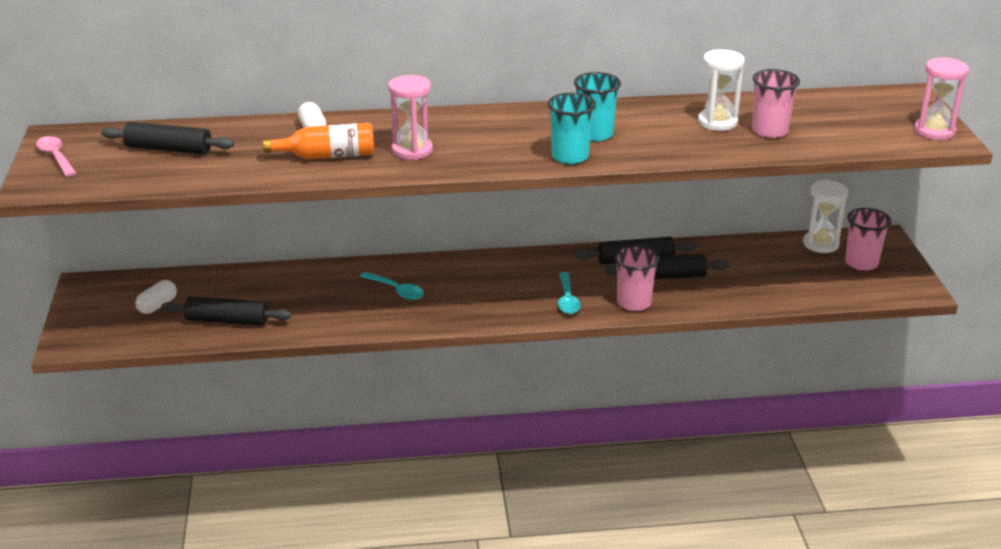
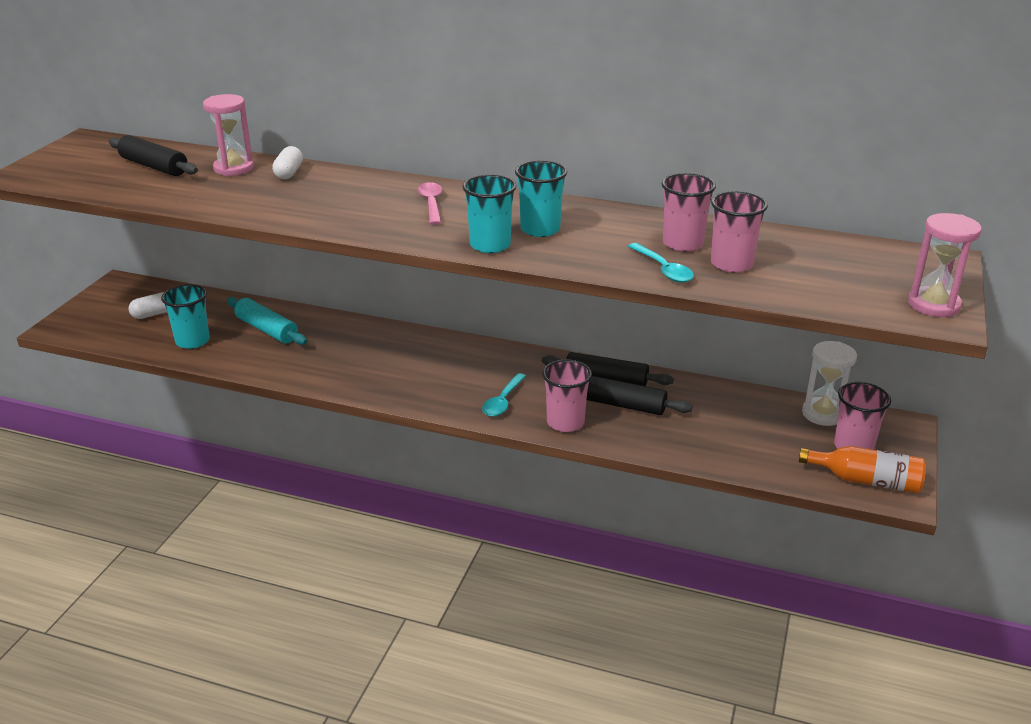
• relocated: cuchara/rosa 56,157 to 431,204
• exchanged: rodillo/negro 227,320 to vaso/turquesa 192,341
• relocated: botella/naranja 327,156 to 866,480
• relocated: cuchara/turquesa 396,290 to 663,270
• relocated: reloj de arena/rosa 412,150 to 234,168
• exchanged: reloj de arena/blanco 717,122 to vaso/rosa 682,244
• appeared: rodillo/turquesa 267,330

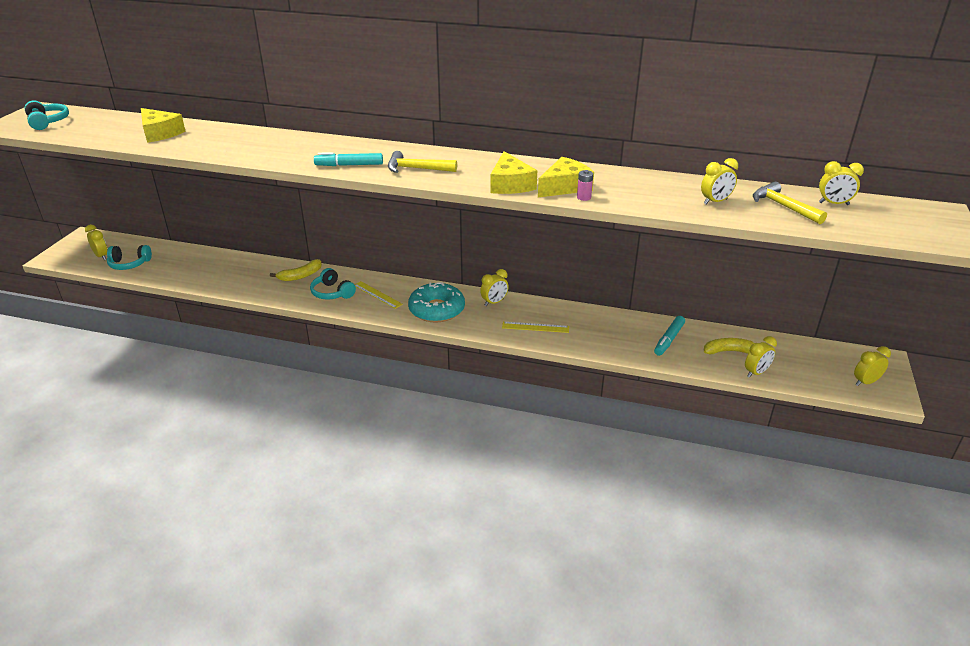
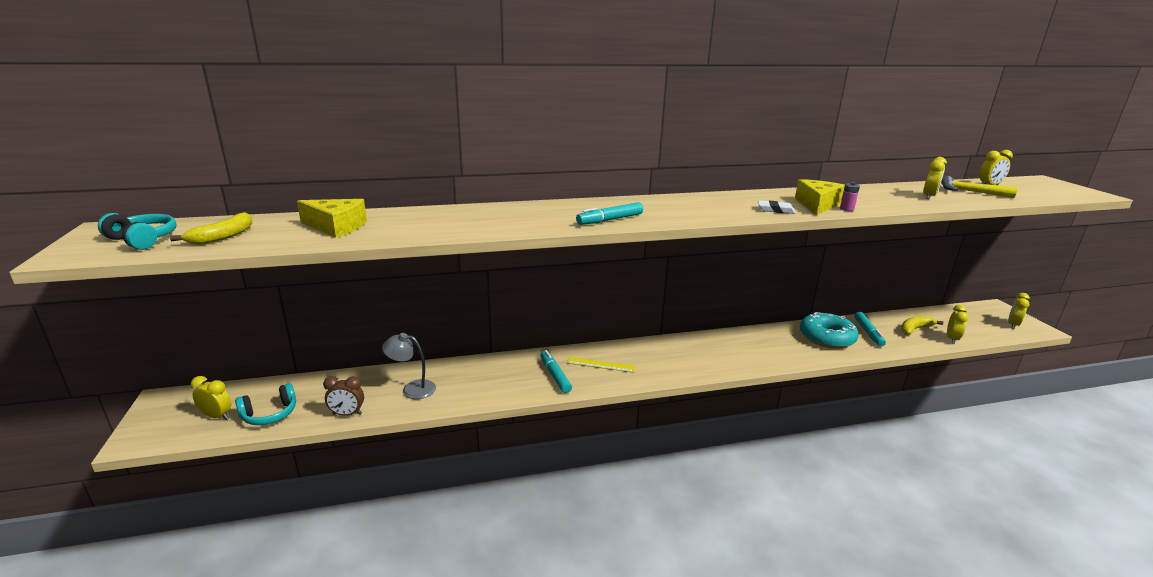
• relocated: plátano/amarillo 300,276 to 223,236
• exchanged: auriculares/turquesa 332,293 to rotulador/turquesa 555,376
• missing: martillo/amarillo 416,169
• relocated: rosquilla/turquesa 436,310 to 827,337
• missing: despertador/amarillo 494,302
• exchanged: queso/amarillo 510,184 to goma de borrar/blanco 775,210
• missing: regla/amarillo 535,327
• appeared: despertador/marrón 347,414
• appeared: lámpara/gris 412,389

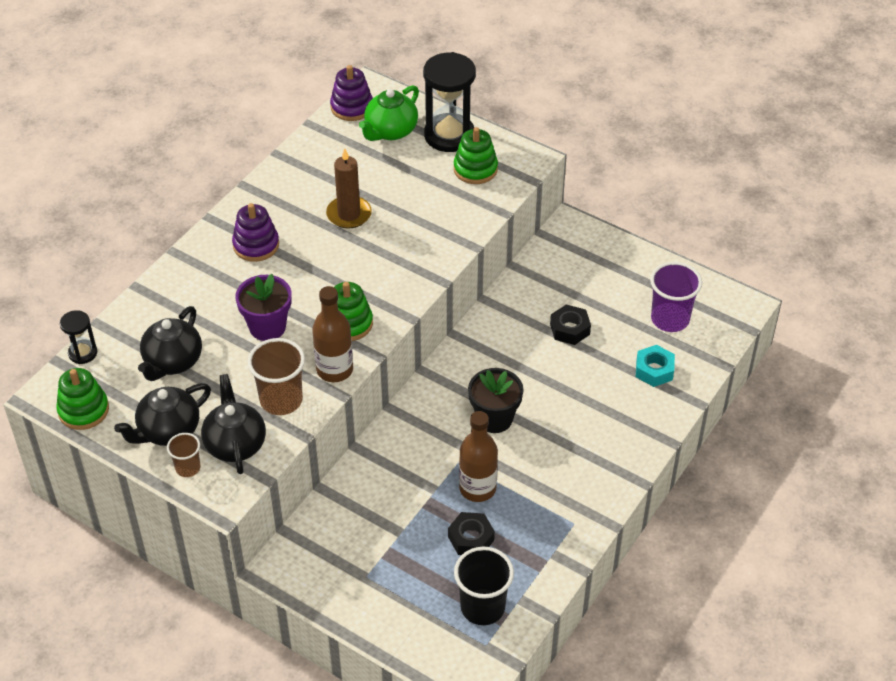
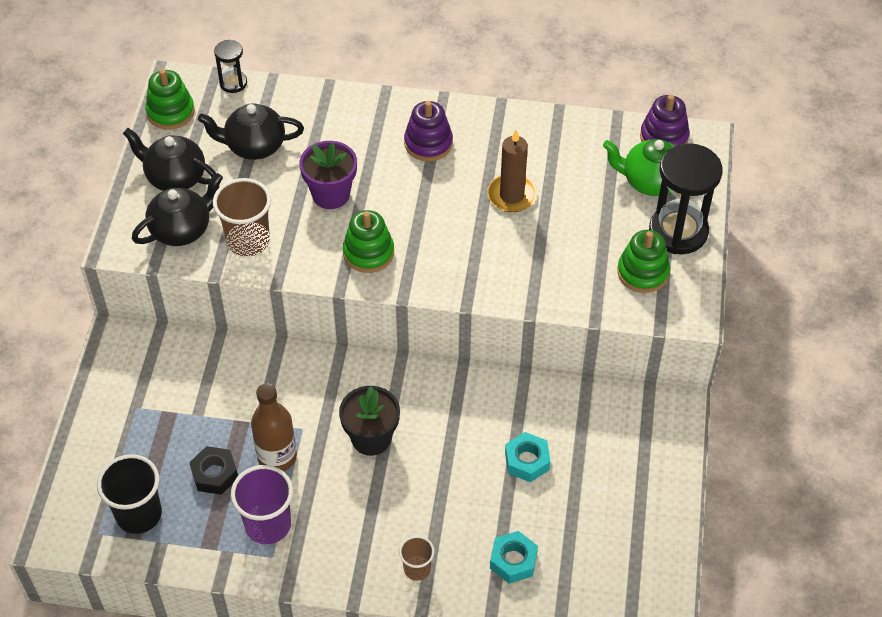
• relocated: vaso/marrón 188,468 to 417,569
• missing: botella/marrón 334,370
• colour: tuerca/negro 569,329 to tuerca/turquesa 527,461
• relocated: vaso/morado 670,319 to 268,525

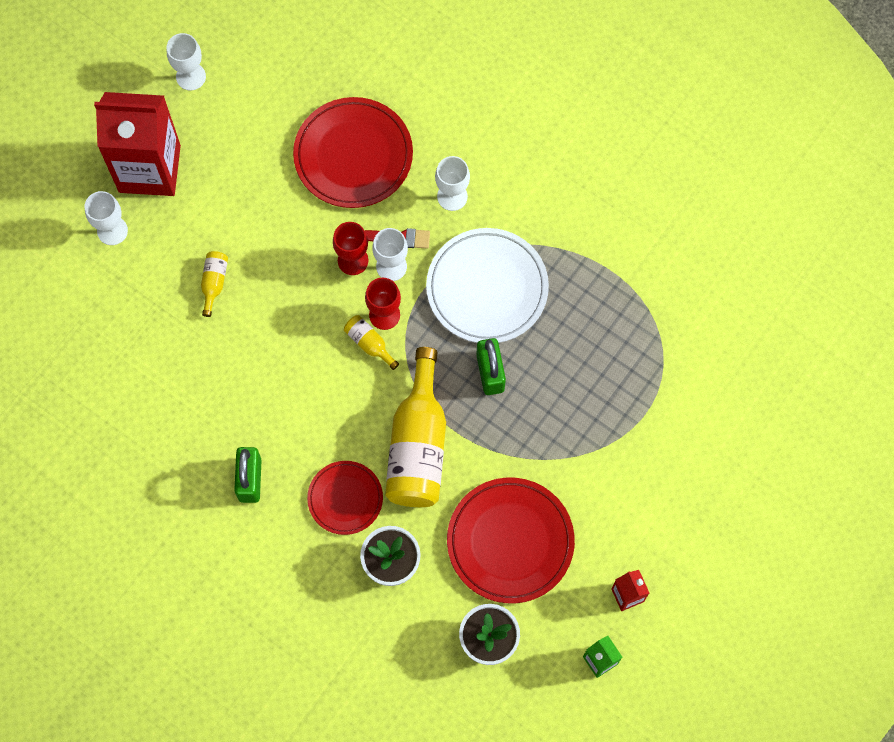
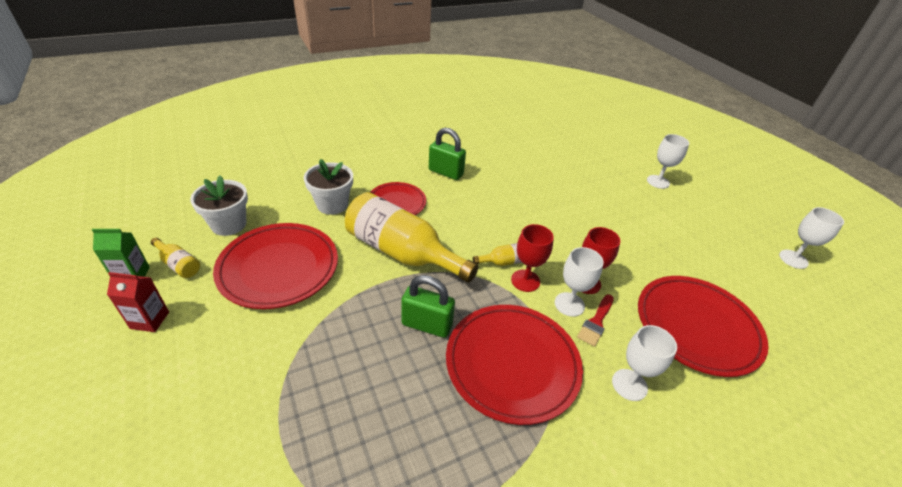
• missing: cartón de leche/rojo 149,168
• relocated: botella/amarillo 214,283 to 178,264
• colour: plato/blanco 487,288 to plato/rojo 512,364

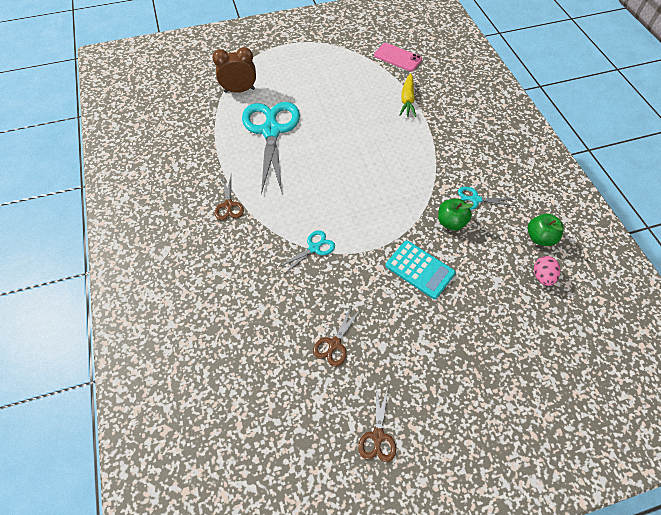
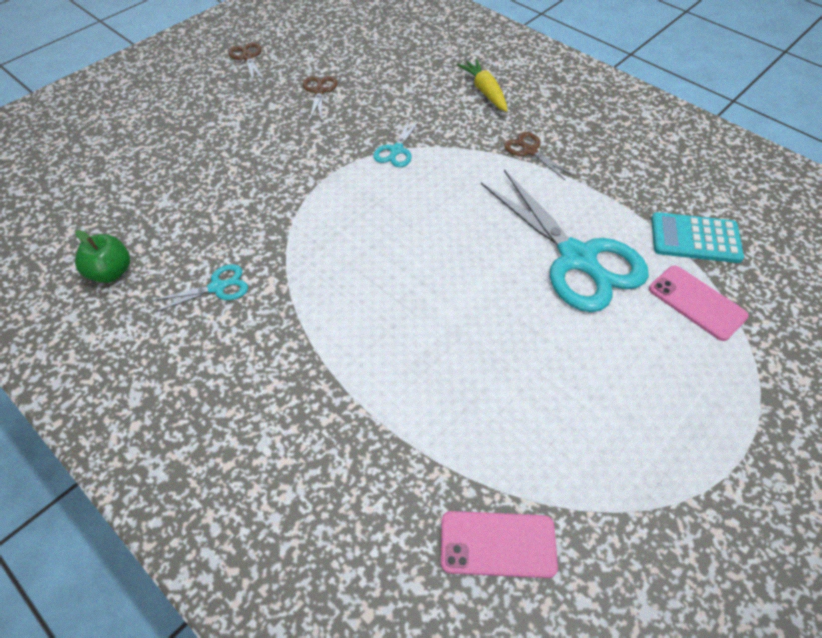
• exchanged: despertador/marrón 239,90 to móvil/rosa 697,302
• relocated: calculadora/turquesa 419,269 to 695,238
• relocated: zanahoria/amarillo 407,100 to 485,91
• missing: manzana/verde 451,222
• missing: huevo/rosa 542,276

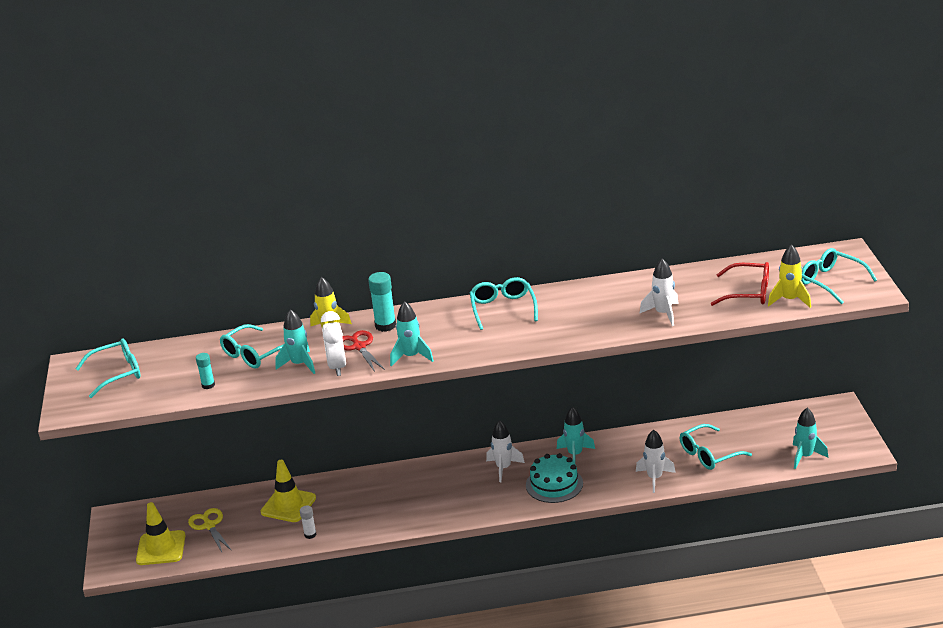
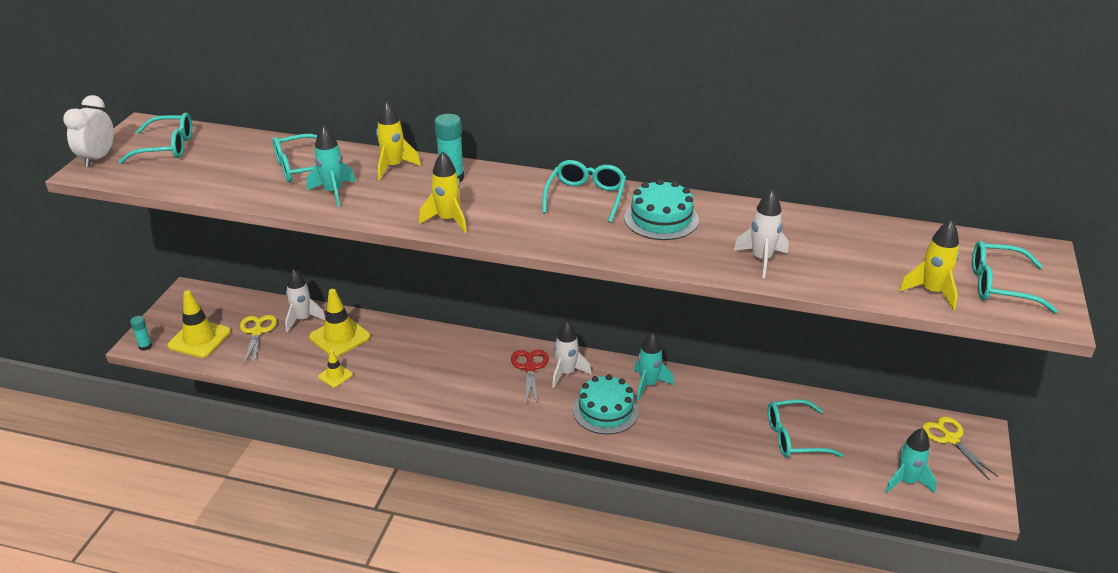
• relocated: barra de pegamento/turquesa 208,385 to 145,346
• exchanged: barra de pegamento/blanco 310,534 to cono de tráfico/amarillo 335,376
• relocated: despertador/blanco 337,367 to 98,158
• relocated: tijeras/rojo 359,347 to 530,368
• colour: cohete/turquesa 411,357 to cohete/amarillo 448,220
• relocated: cohete/blanco 655,478 to 303,319
• missing: gafas/rojo 747,292
• spun: gafas/turquesa 831,282 = 1000,285 60 degrees counterclockwise
• appeared: tarta/turquesa 661,219
• appeared: tijeras/amarillo 950,439

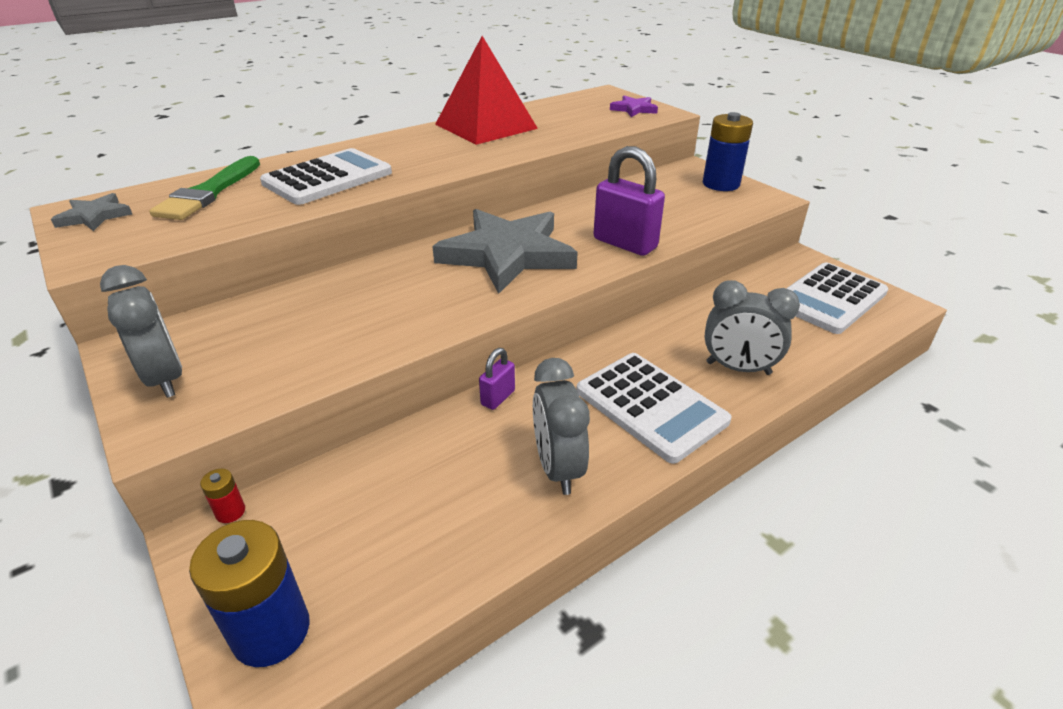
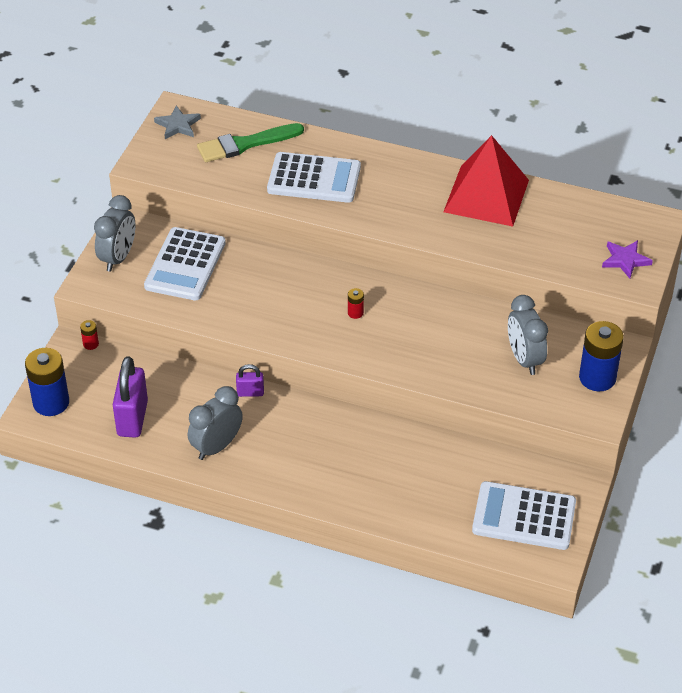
• exchanged: estrella/gris 507,254 to pila/rojo 355,313
• relocated: calculadora/blanco 650,406 to 185,265
• relocated: candado/morado 625,243 to 132,418
• relocated: despertador/gris 738,368 to 524,359

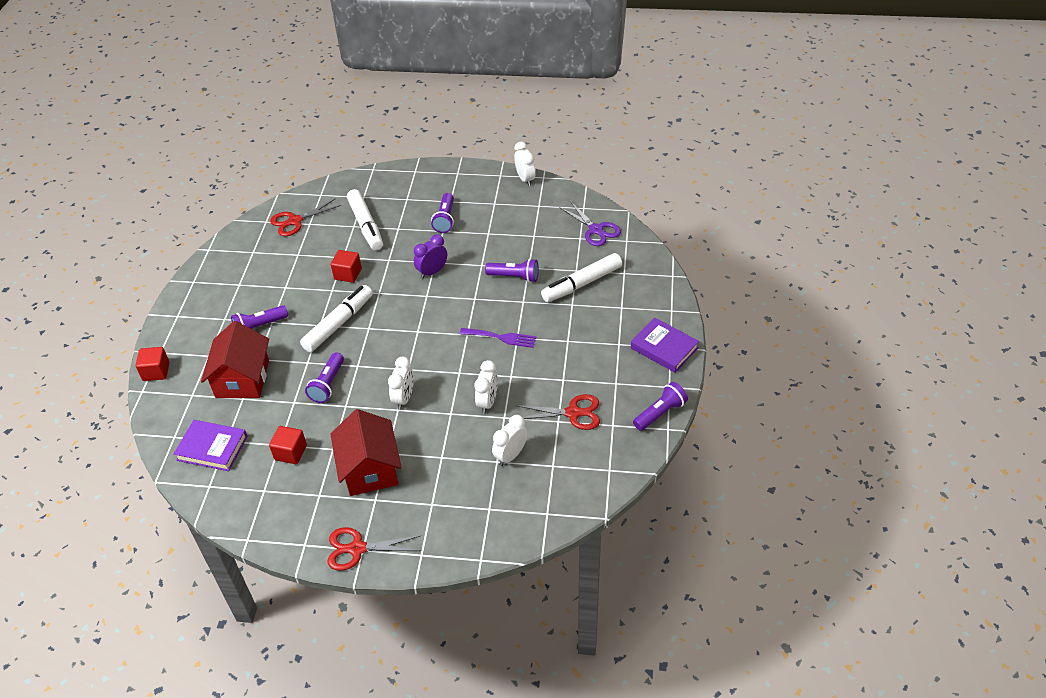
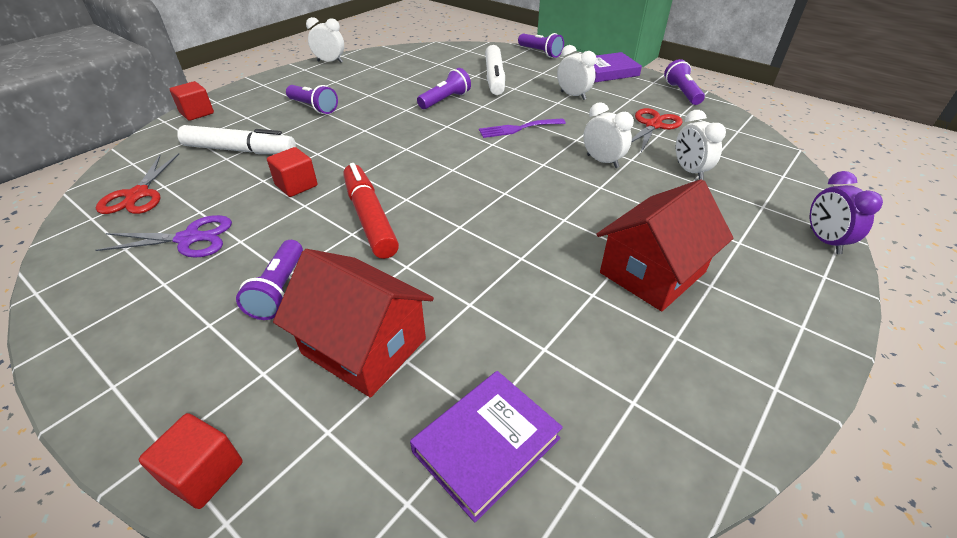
• relocated: cubo/rojo 290,452 to 197,113
• colour: rotulador/blanco 338,324 to rotulador/rojo 369,218
• relocated: lámpara de mano/morado 328,384 to 540,53
• missing: tijeras/rojo 357,549
• spun: casa/rojo 370,469 = 652,272 60 degrees counterclockwise
• relocated: despertador/blanco 404,398 to 573,96
• relocated: despertador/morado 432,272 to 824,241
• spun: tenedor/morado 501,337 = 518,128 150 degrees counterclockwise
• relocated: tijeras/morado 596,230 to 189,239

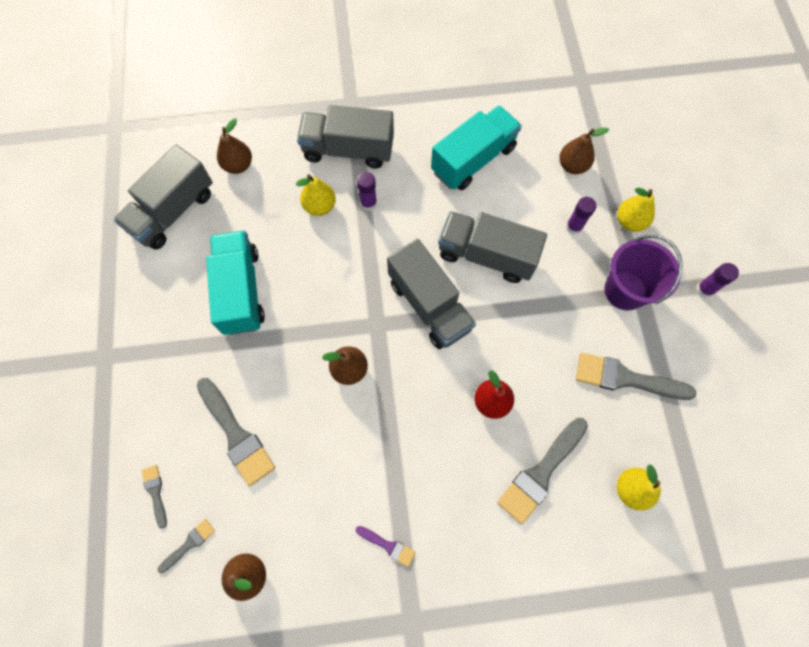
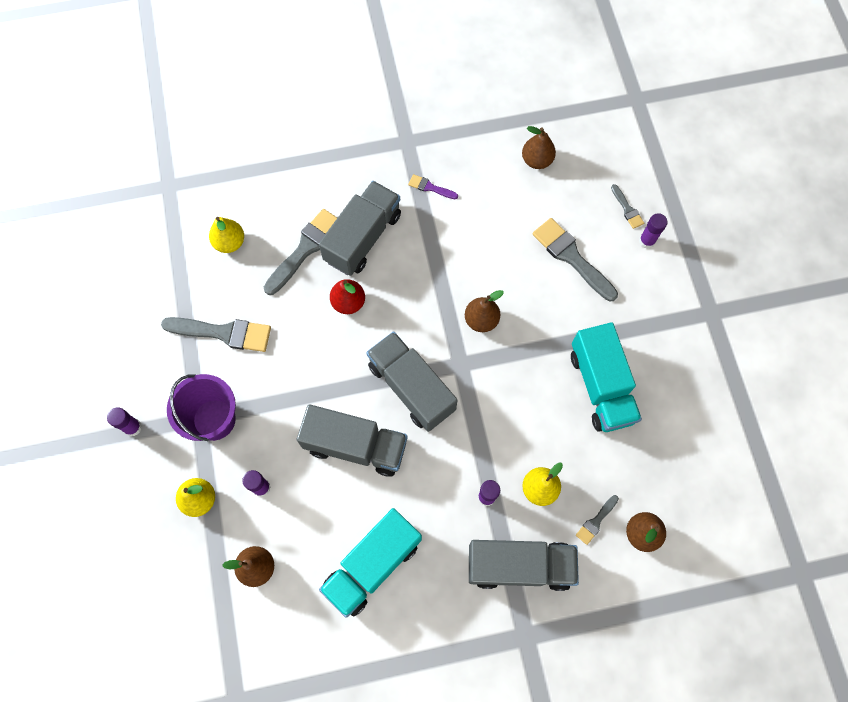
• relocated: camión/gris 173,211 to 363,238
• relocated: pincel/gris 189,544 to 596,521
• appeared: barra de pegamento/morado 647,241

